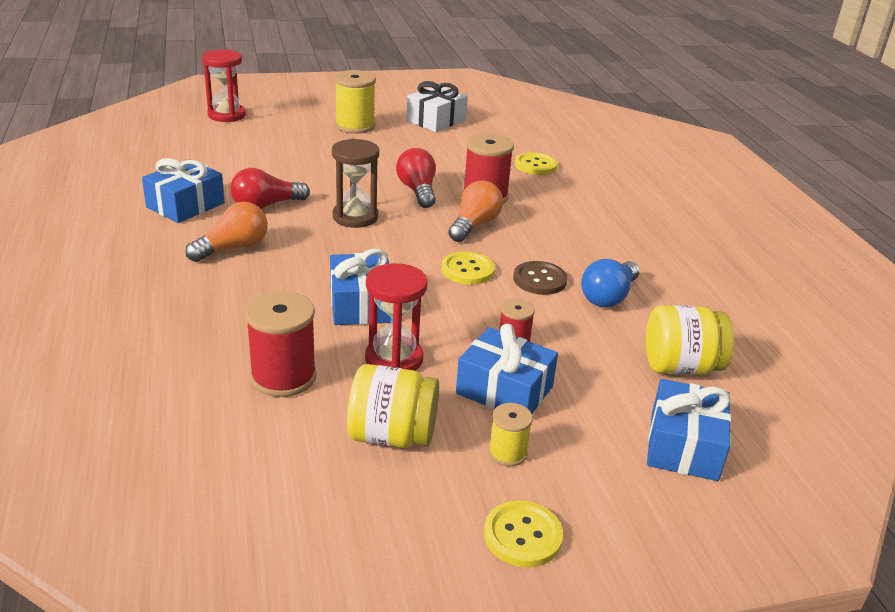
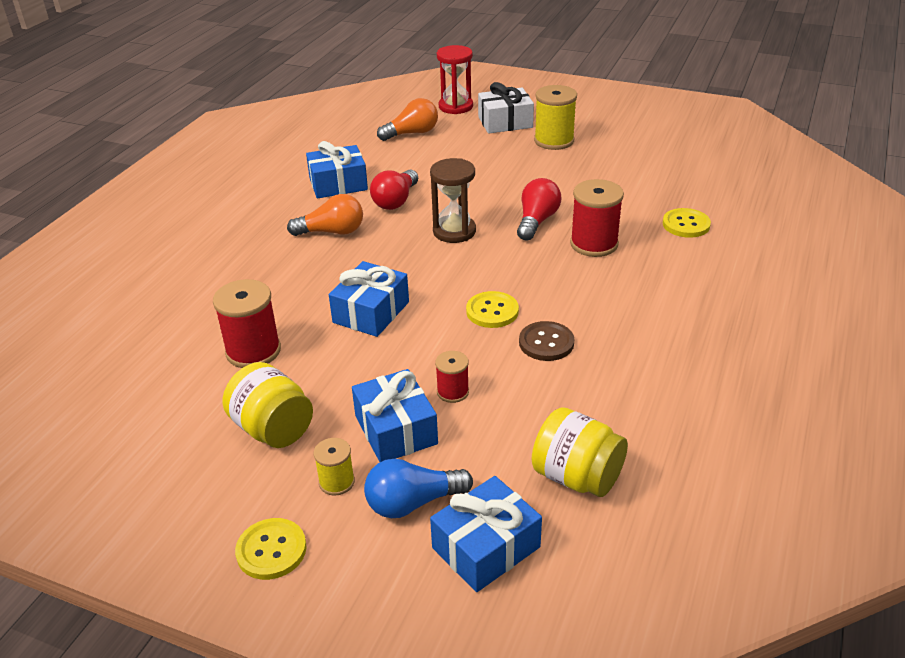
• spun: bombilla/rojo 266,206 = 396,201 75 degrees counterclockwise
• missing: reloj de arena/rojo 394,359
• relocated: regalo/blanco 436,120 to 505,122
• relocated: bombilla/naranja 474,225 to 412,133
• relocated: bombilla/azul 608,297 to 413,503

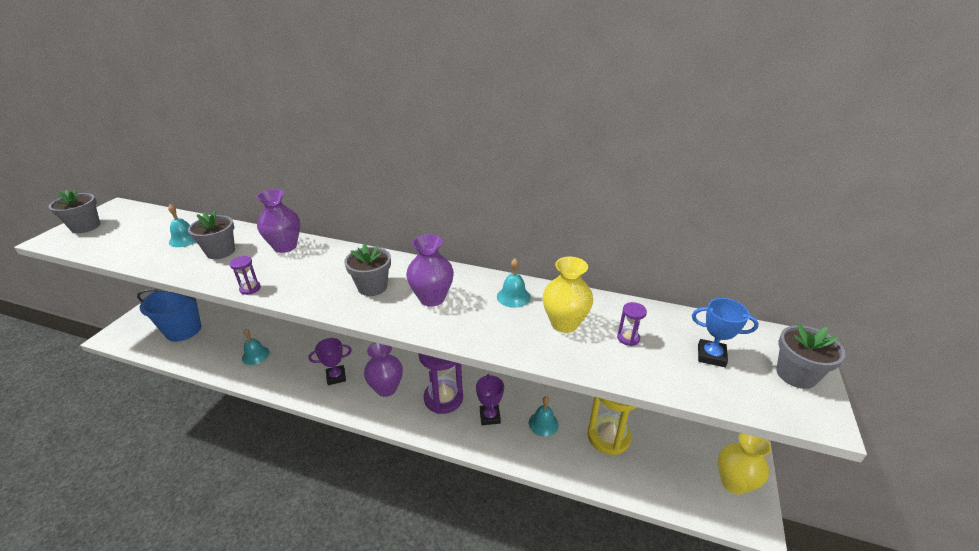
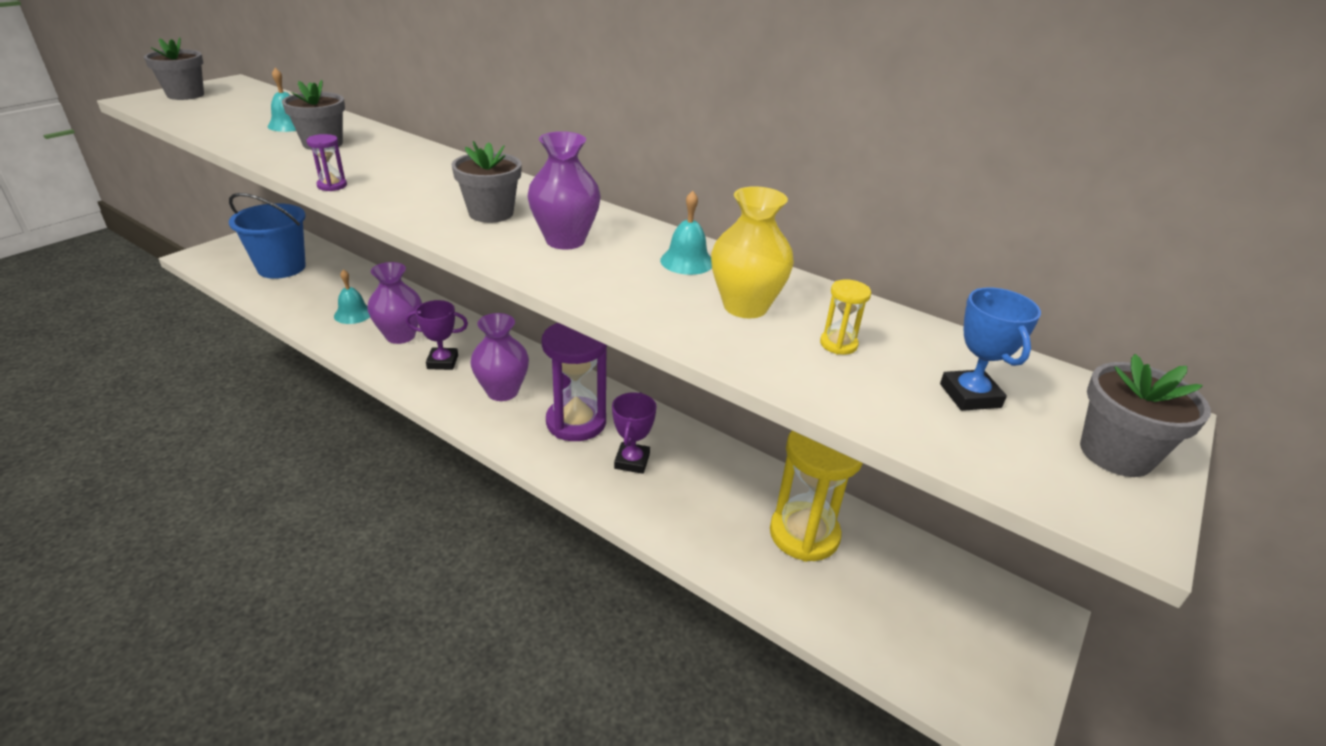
• relocated: florero/morado 285,246 to 400,336
• missing: campana/turquesa 543,423
• colour: reloj de arena/morado 628,338 to reloj de arena/amarillo 838,344
• spun: trofeo/azul 711,356 = 970,395 45 degrees clockwise
• missing: florero/amarillo 734,483

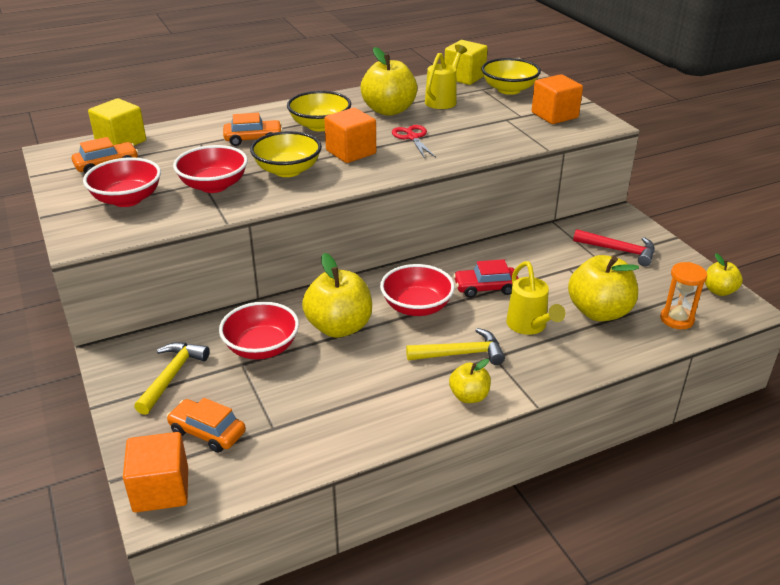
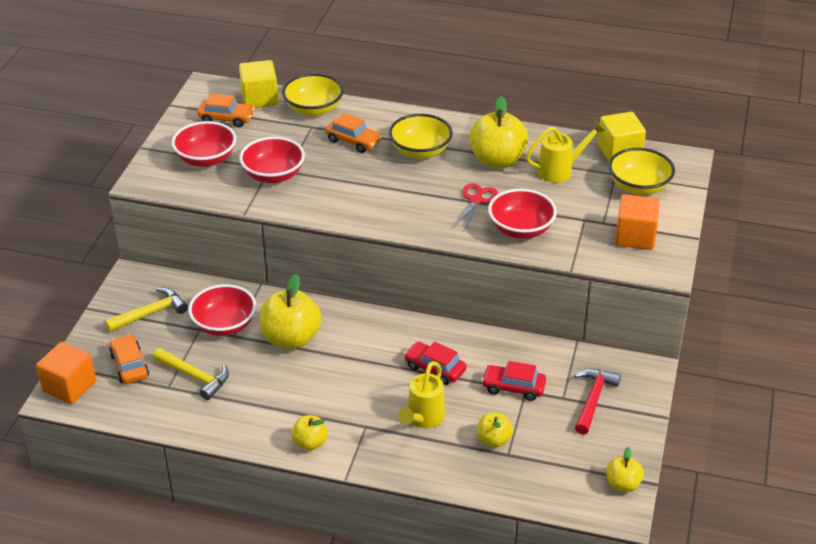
• relocated: cuenco/amarillo 287,170 to 313,109
• missing: cubo/naranja 351,152
• relocated: cuenco/rojo 416,307 to 521,229
• relocated: martillo/amarillo 460,354 to 195,376
• size: manzana/amarillo 599,312 = 493,440 x0.54
• spun: martillo/rojo 619,250 = 593,400 135 degrees counterclockwise
• missing: reloj de arena/naranja 677,319
• appeared: coche/rojo 513,387

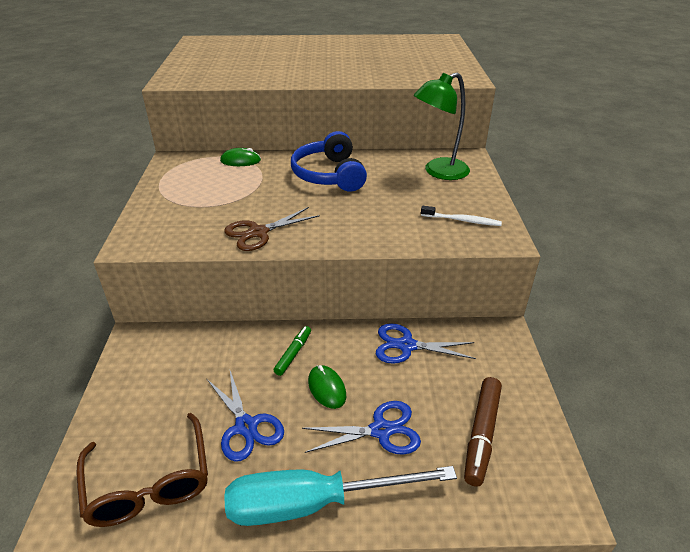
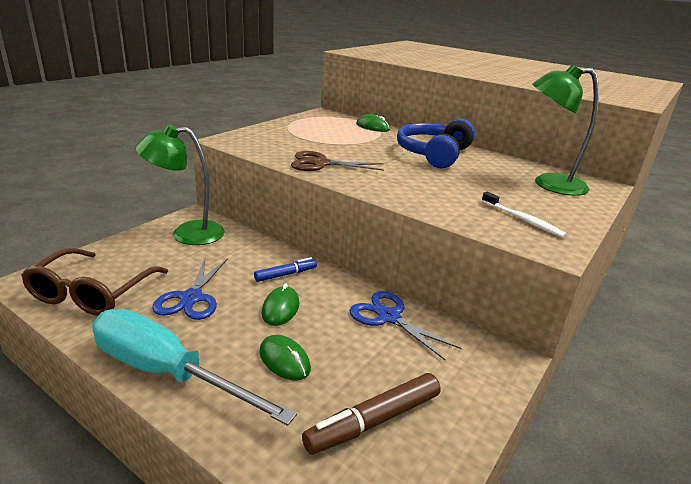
• colour: rotulador/verde 293,353 to rotulador/azul 286,274
• exchanged: tijeras/azul 381,430 to ratón/verde 284,360
• appeared: lámpara/verde 187,233

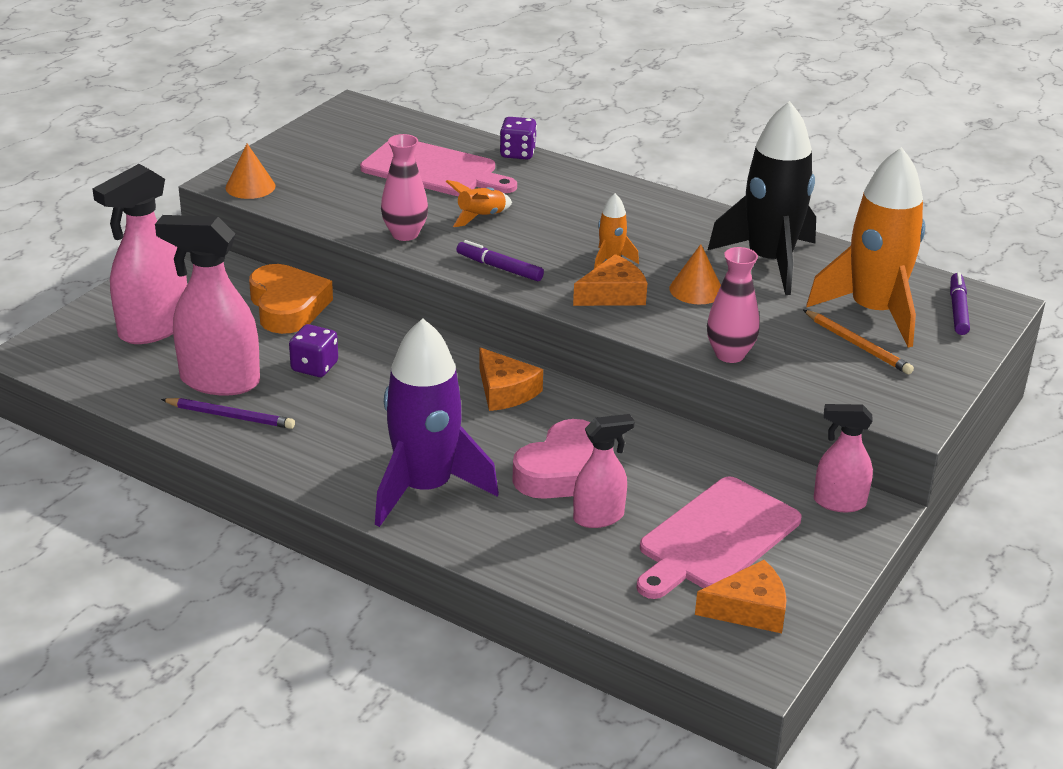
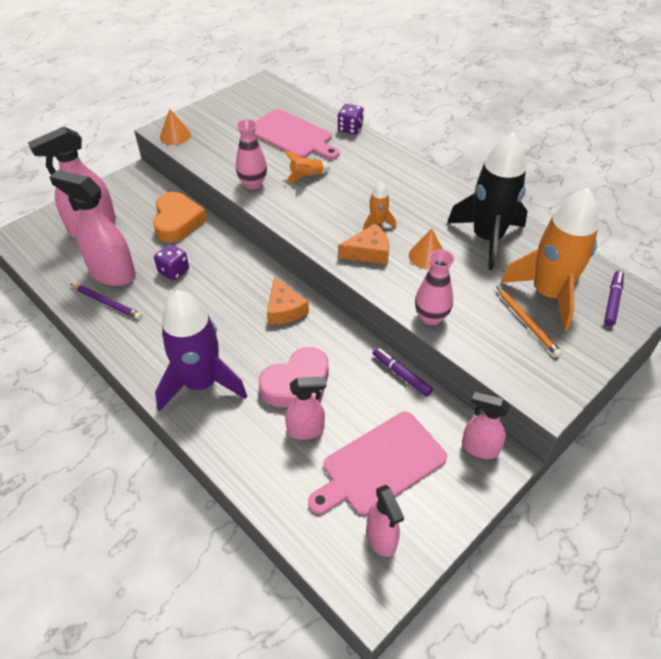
• relocated: rotulador/morado 499,268 to 401,374
• exchanged: queso/naranja 749,609 to pulverizador/rosa 381,538

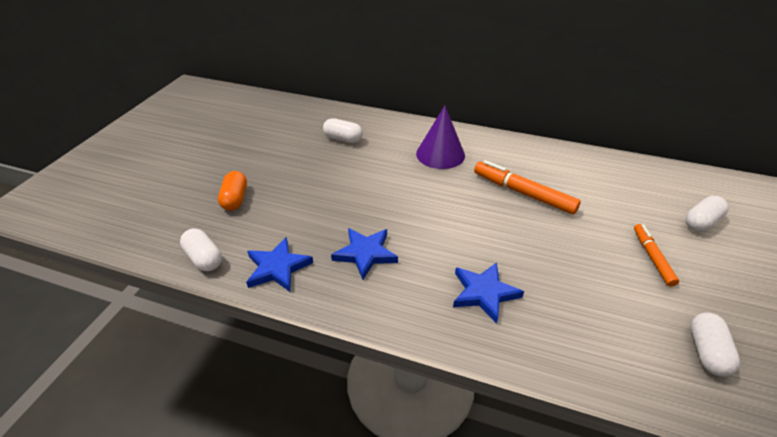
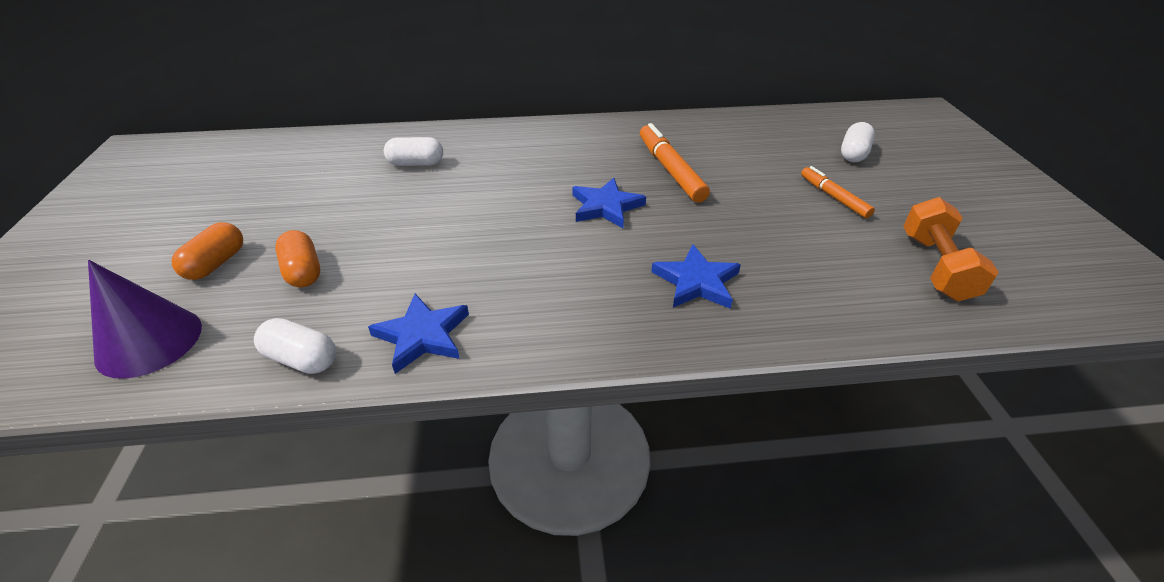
• relocated: estrella/azul 365,254 to 606,207
• relocated: cono/morado 440,154 to 149,341
• spun: rotulador/naranja 523,193 = 670,170 60 degrees clockwise
• exchanged: cápsula/blanco 706,352 to mancuerna/naranja 935,266
• appeared: cápsula/naranja 216,264

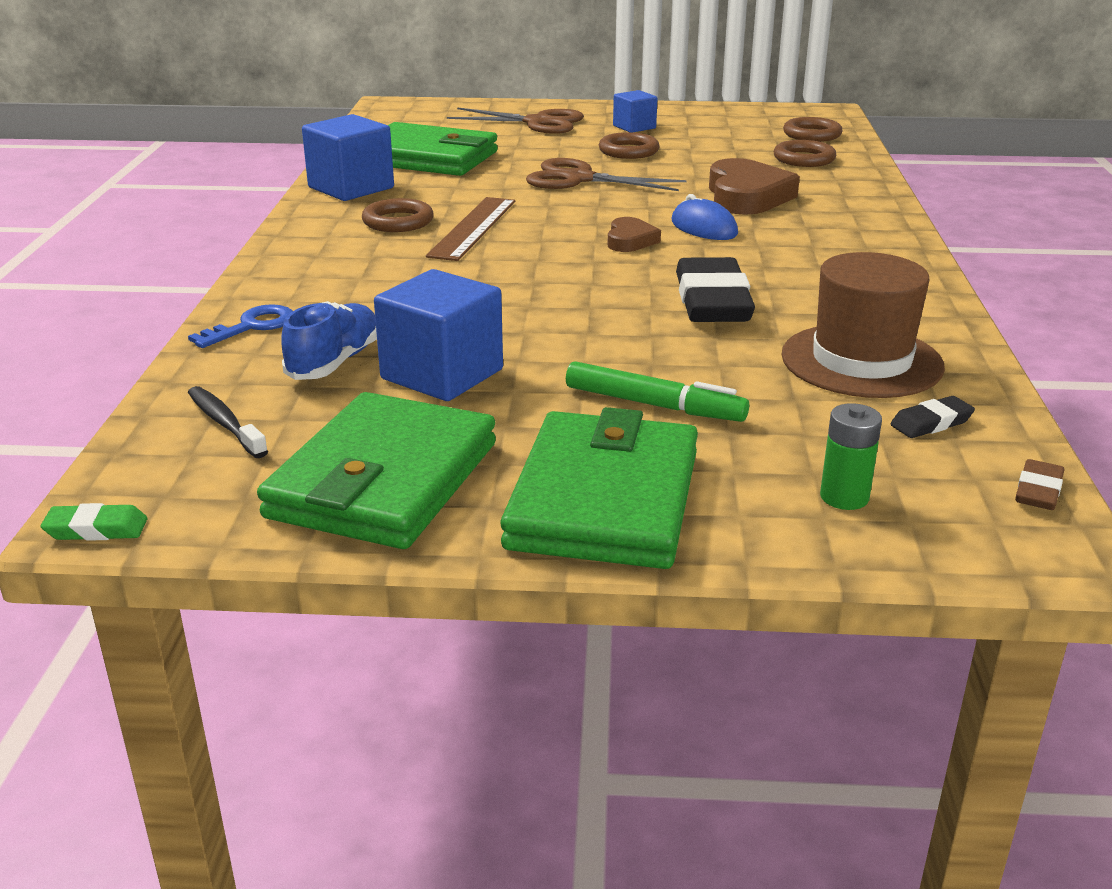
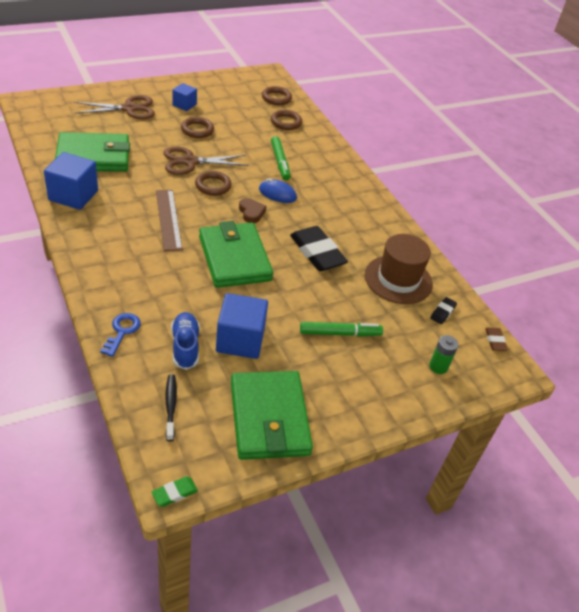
• spun: cepillo de dientes/negro 225,423 = 171,406 60 degrees clockwise
• relocated: anillo/marrón 398,221 to 213,186
• relocated: cartera/verde 604,499 to 234,258
• exchanged: corazón/marrón 746,196 to rotulador/verde 280,162

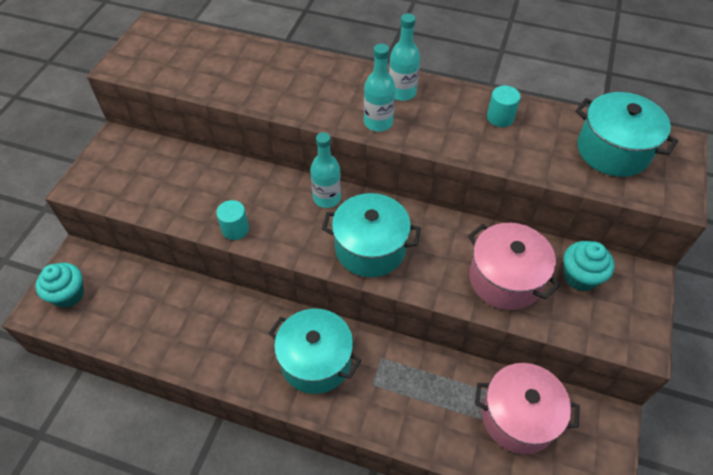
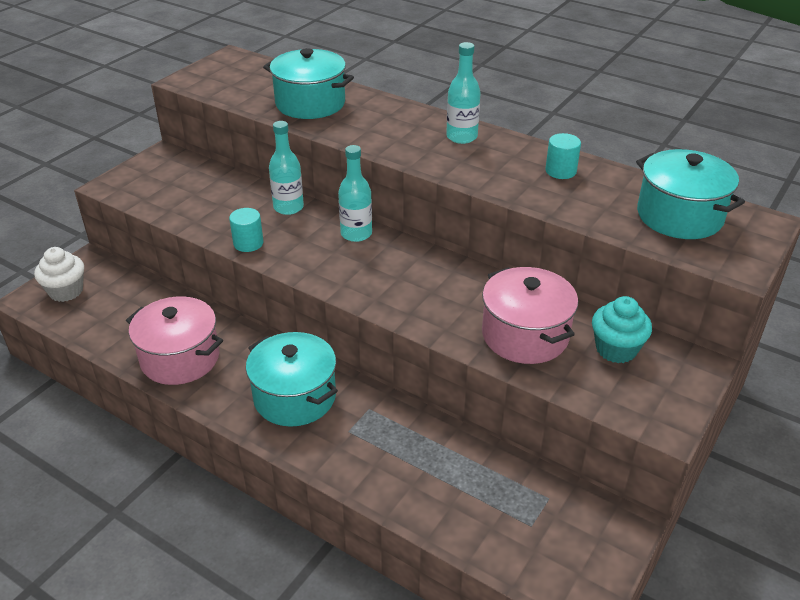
• colour: magdalena/turquesa 68,294 to magdalena/blanco 66,291
• relocated: olla/turquesa 370,248 to 310,103
• relocated: botella/turquesa 378,122 to 288,207
• relocated: olla/rosa 518,417 to 180,358

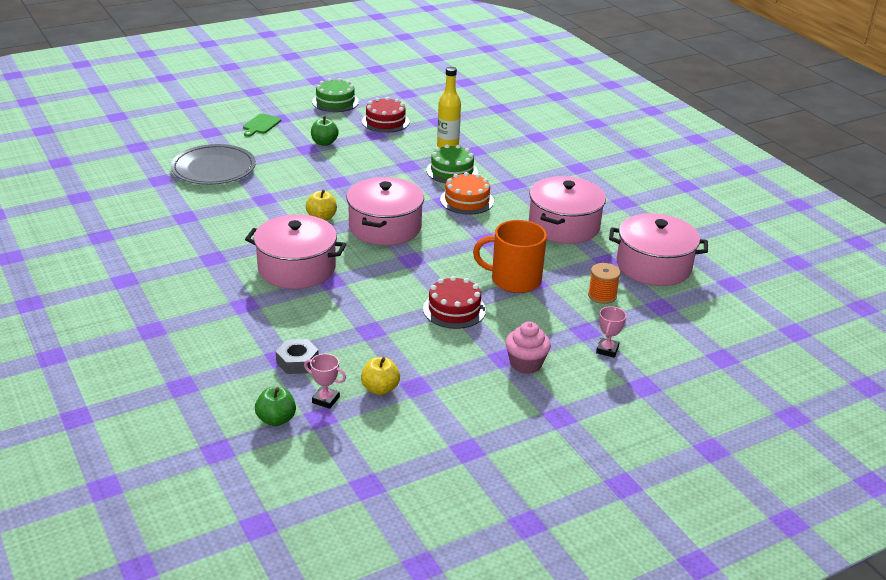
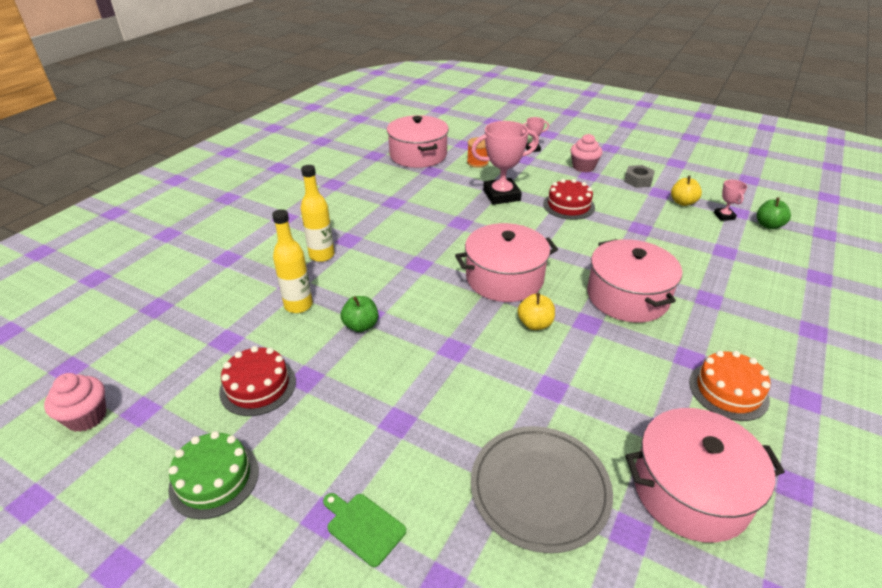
• spun: tabla de cortar/verde 261,125 = 363,526 135 degrees counterclockwise
• relocated: tuerca/gris 297,362 to 638,180
• relocated: manzana/verde 324,143 to 361,326
• missing: tarta/verde 452,171
• relocated: tarta/naranja 467,200 to 728,390
• exchanged: taza/naranja 514,280 to trofeo/rosa 501,195
• relocated: olla/rosa 564,226 to 690,490
• appeared: magdalena/rosa 87,417
• appeared: botella/amarillo 322,255

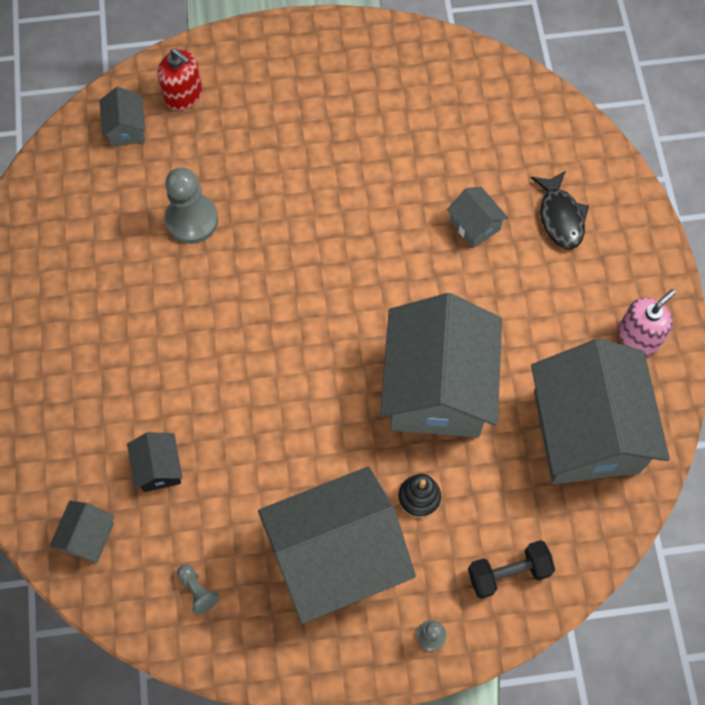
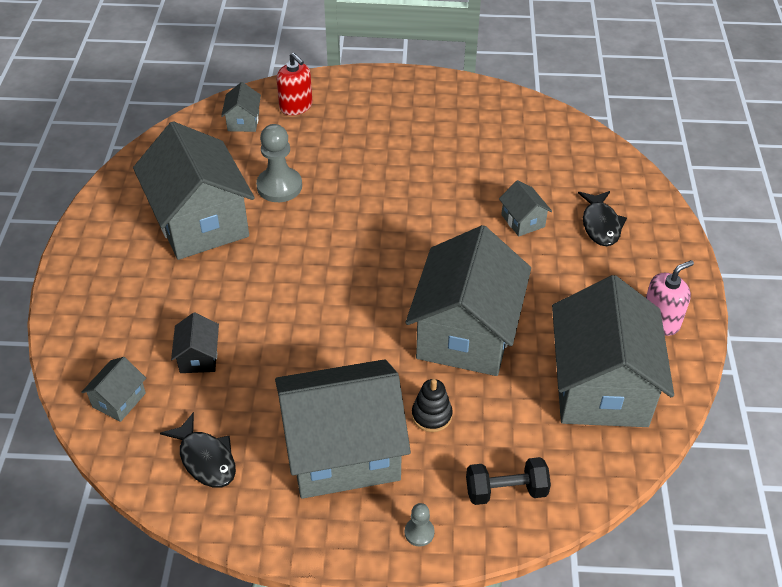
• exchanged: peón/gris 198,591 to pez/negro 205,459
• appeared: casa/gris 200,222

